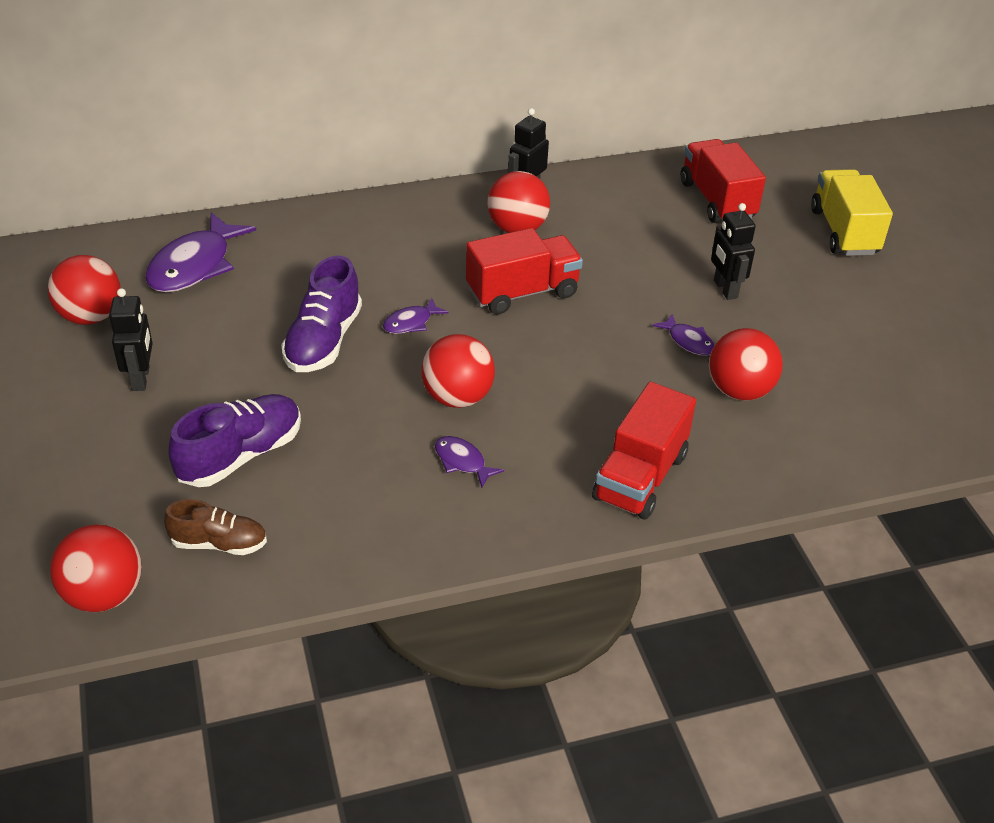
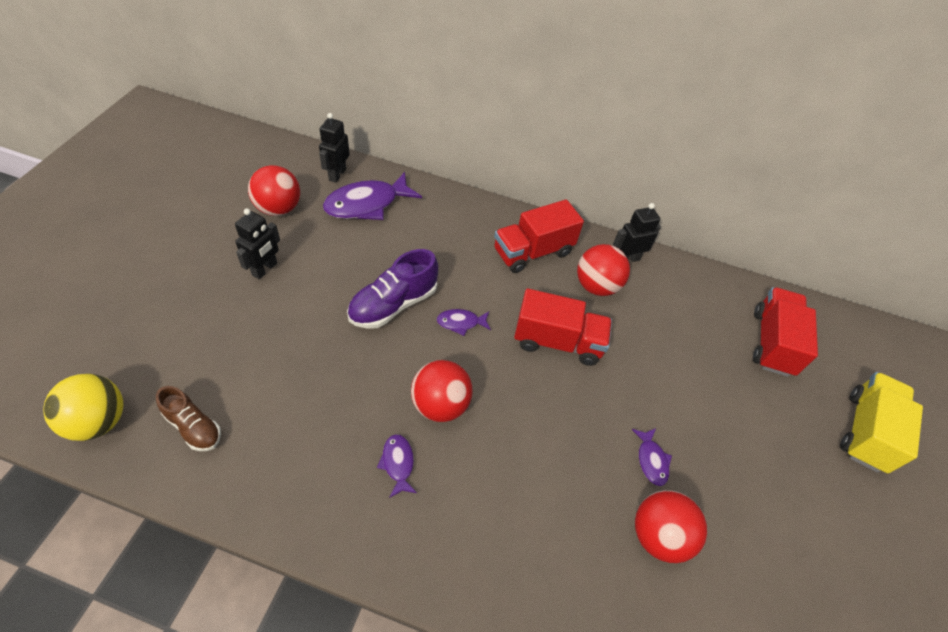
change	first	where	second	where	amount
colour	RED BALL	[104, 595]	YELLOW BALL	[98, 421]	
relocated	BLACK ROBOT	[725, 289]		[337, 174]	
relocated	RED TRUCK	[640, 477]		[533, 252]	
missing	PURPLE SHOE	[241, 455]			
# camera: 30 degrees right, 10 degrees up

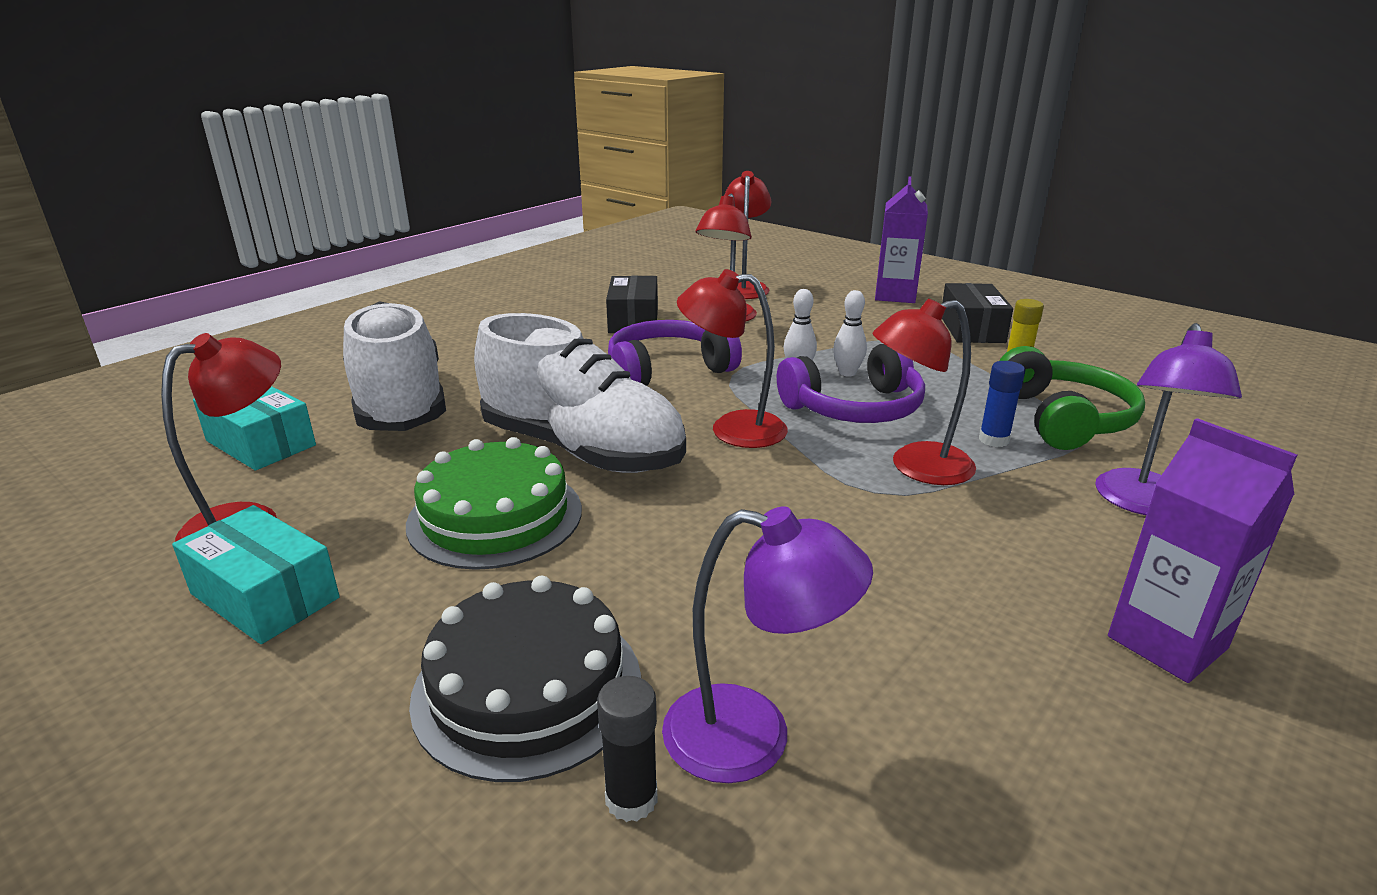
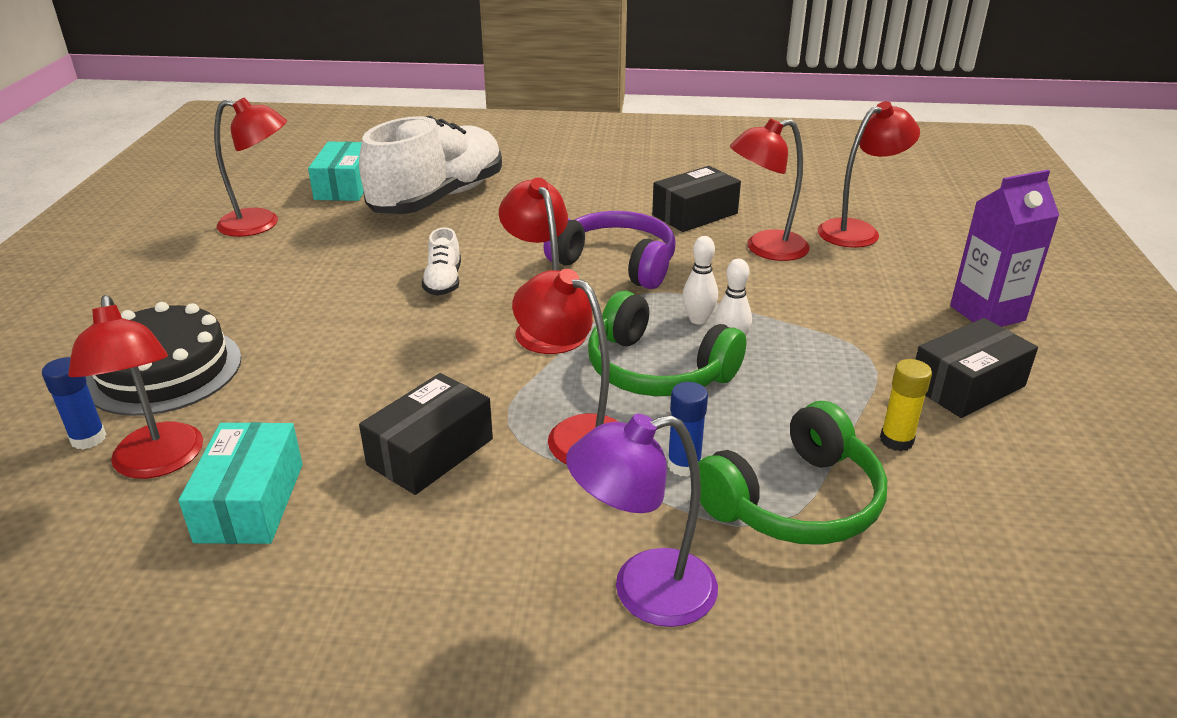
change	first	where	second	where	amount
colour	BLACK GLUE STICK	[631, 799]	BLUE GLUE STICK	[88, 439]	
colour	PURPLE LAMP	[753, 738]	RED LAMP	[158, 463]	
relocated	TURQUOISE BOX	[265, 596]		[250, 502]	
appeared			BLACK BOX	[430, 452]	
size	WHITE SHOE	[582, 450]		[443, 282]	x0.41
colour	PURPLE HEADPHONES	[854, 408]	GREEN HEADPHONES	[657, 370]	
missing	GREEN CAKE	[495, 516]			
missing	PURPLE CARTON	[1167, 642]			
# camera: 55 degrees right, 5 degrees up

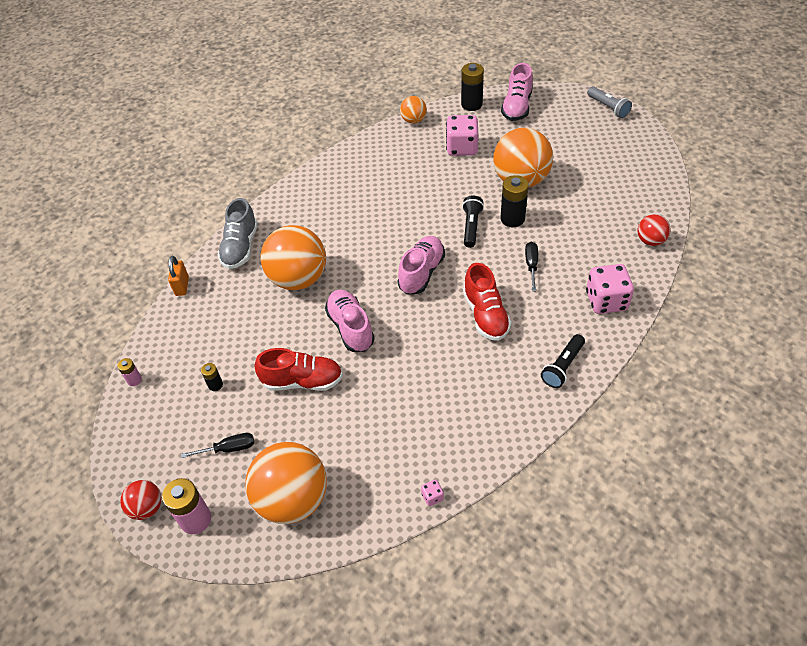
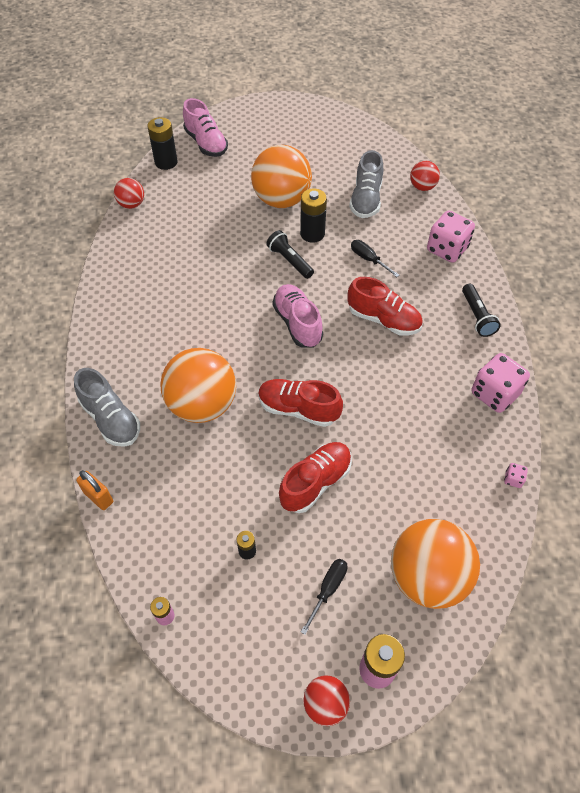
change	first	where	second	where	amount
colour	ORANGE BALL	[413, 120]	RED BALL	[131, 204]	
colour	PINK SHOE	[350, 328]	RED SHOE	[298, 409]	
appeared			GREY SHOE	[366, 200]	
relocated	PINK DICE	[462, 148]		[494, 394]	
missing	GREY FLASHLIGHT	[608, 107]			
# camera: 50 degrees left, 5 degrees up

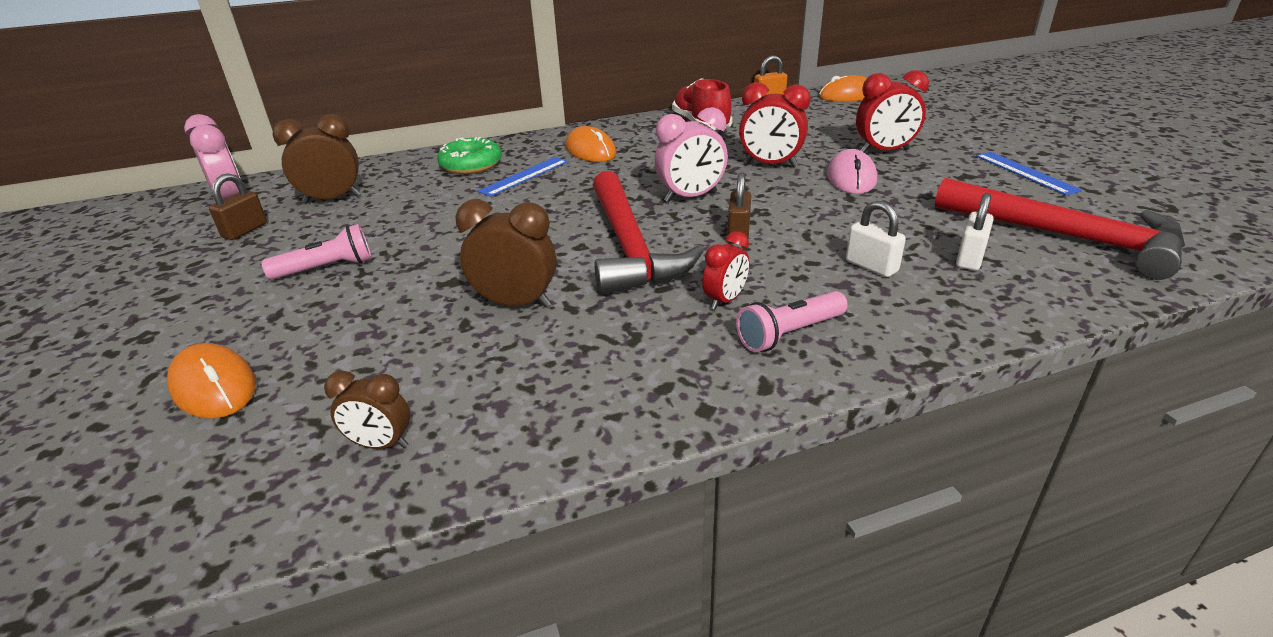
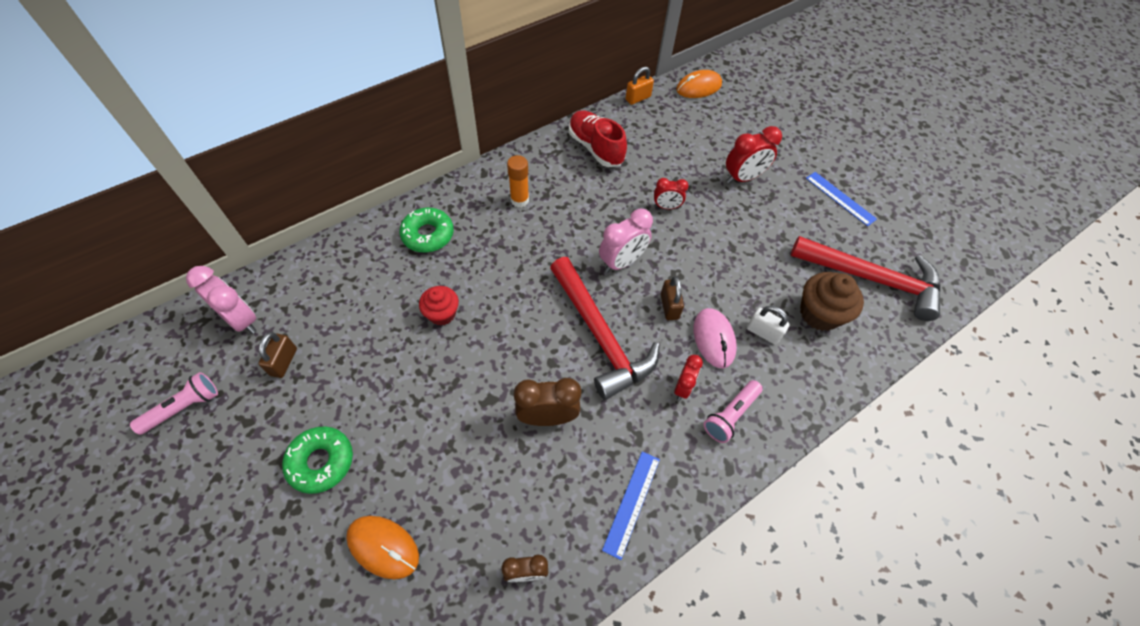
change	first	where	second	where	amount
relocated	PINK FLASHLIGHT	[326, 268]		[183, 408]	
appeared			GREEN DONUT	[321, 462]	
appeared			RED CUPCAKE	[442, 314]	
exchanged	ORANGE MOUSE	[590, 150]	ORANGE GLUE STICK	[519, 200]	
relocated	BLUE RULER	[524, 176]		[631, 503]	
size	RED CLOCK	[770, 164]		[666, 207]	x0.62
relocated	PINK MOUSE	[851, 178]		[714, 339]	
exchanged	WHITE PADLOCK	[969, 258]	BROWN CUPCAKE	[819, 313]	
missing	BROWN CLOCK	[332, 199]			
# camera: 20 degrees left, 25 degrees up

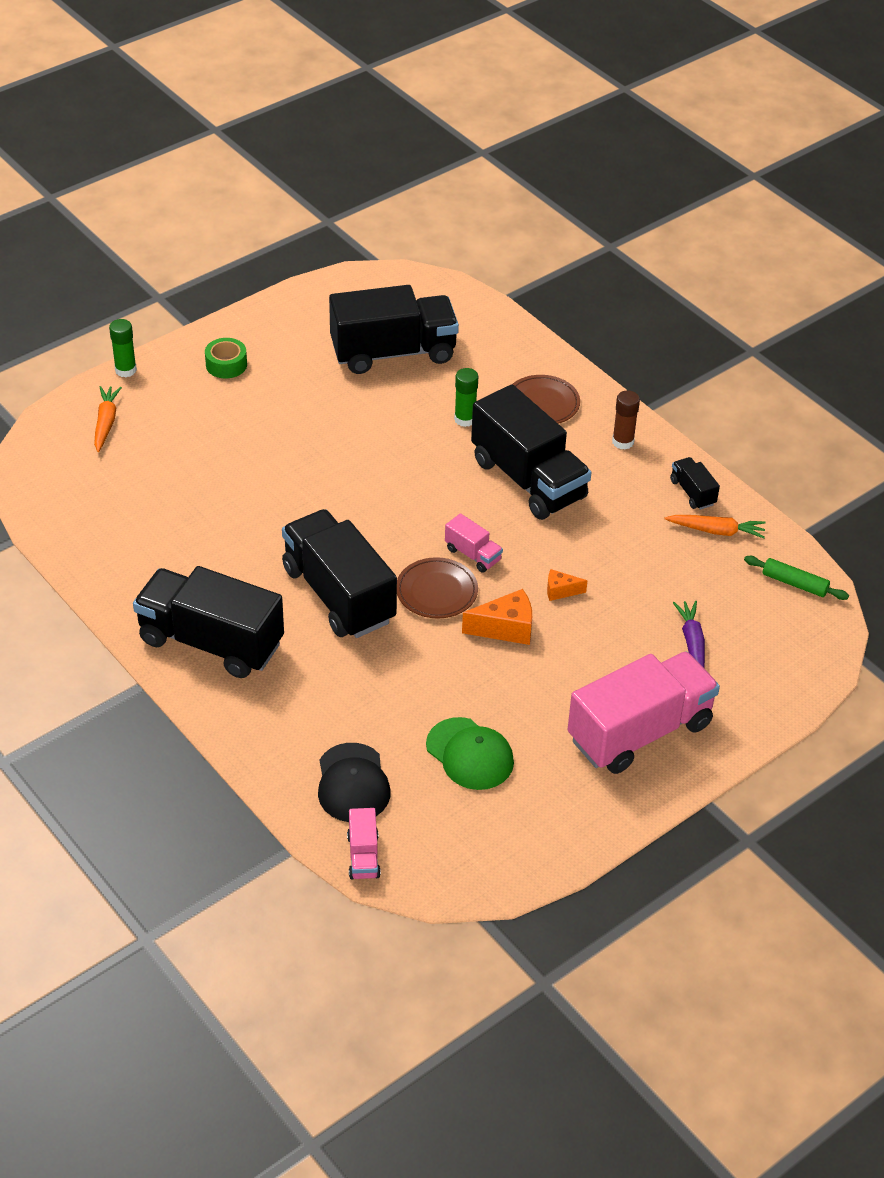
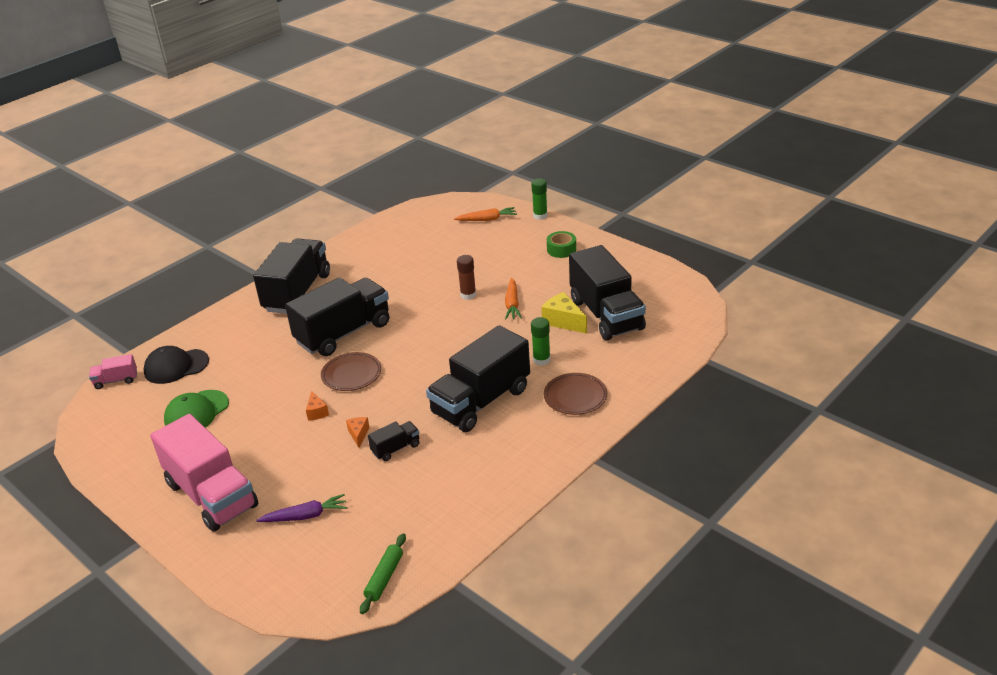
change	first	where	second	where	amount
size	ORANGE CHEESE	[505, 628]		[317, 412]	x0.58
relocated	BLACK TRUCK	[692, 492]		[396, 448]	
relocated	BROWN GLUE STICK	[623, 442]		[468, 295]	
relocated	ORANGE CARROT	[716, 531]		[512, 304]	
appeared			YELLOW CHEESE	[563, 321]	
missing	PINK TRUCK	[473, 554]			
# camera: 85 degrees right, 10 degrees down

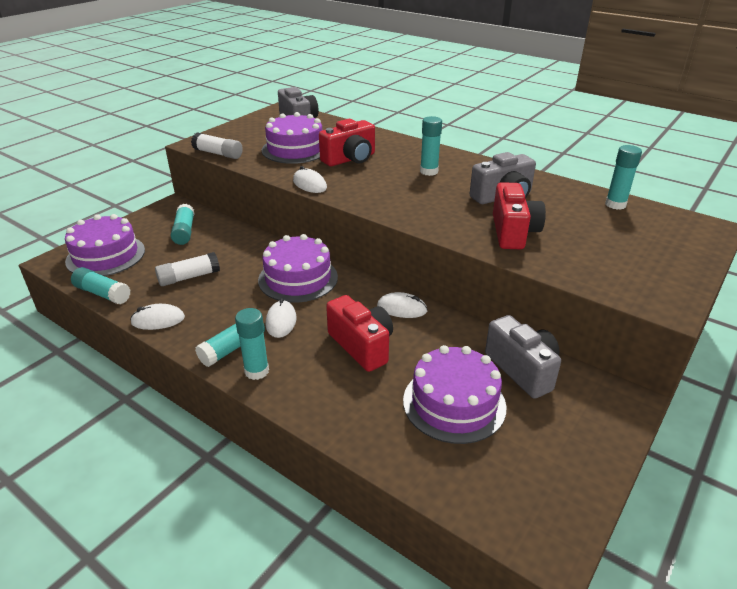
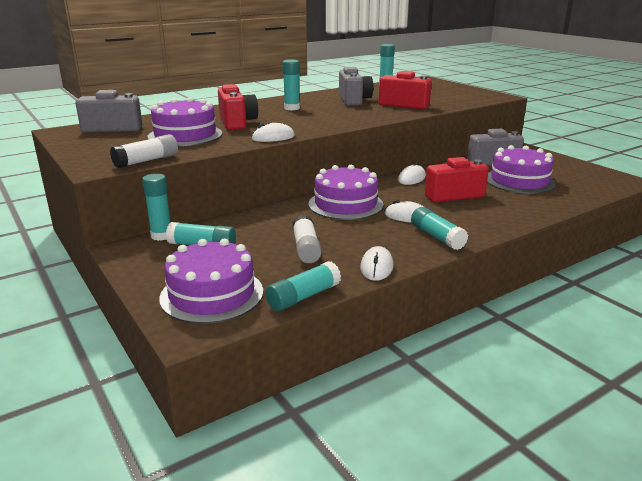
change	first	where	second	where	amount
relocated	TURQUOISE GLUE STICK	[256, 371]		[161, 236]	
# camera: 70 degrees left, 10 degrees down

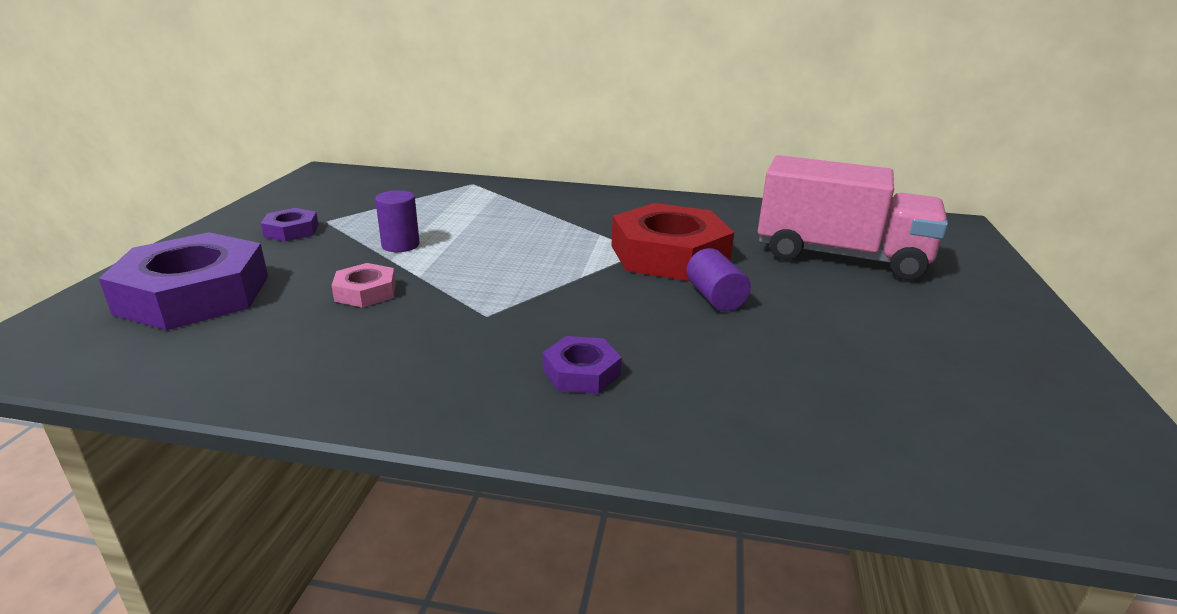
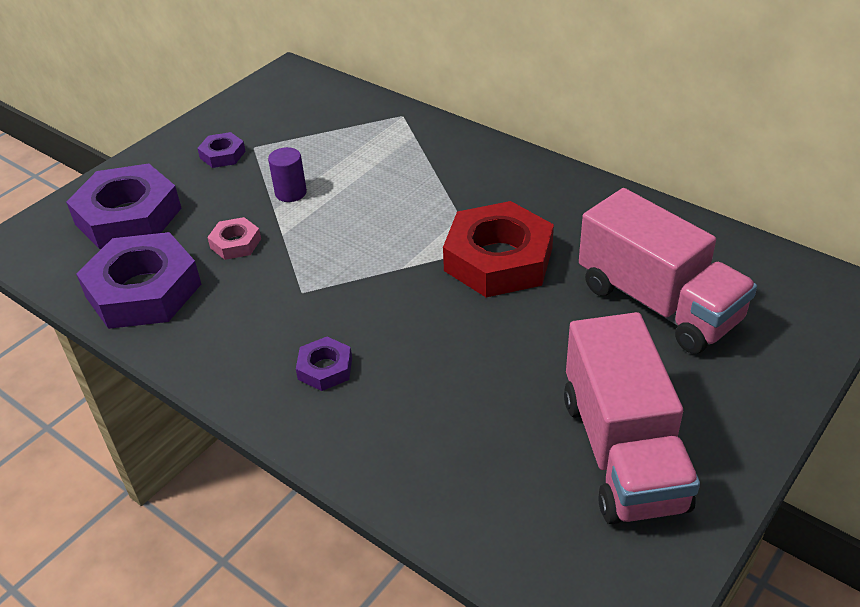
change	first	where	second	where	amount
appeared			PURPLE NUT	[143, 290]	
appeared			PINK TRUCK	[622, 452]	
missing	PURPLE CYLINDER	[715, 298]			
# camera: 30 degrees right, 15 degrees up

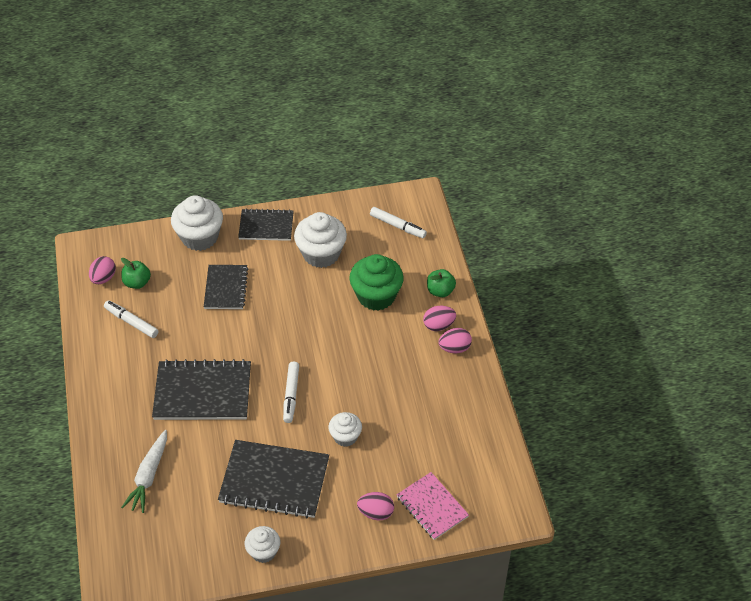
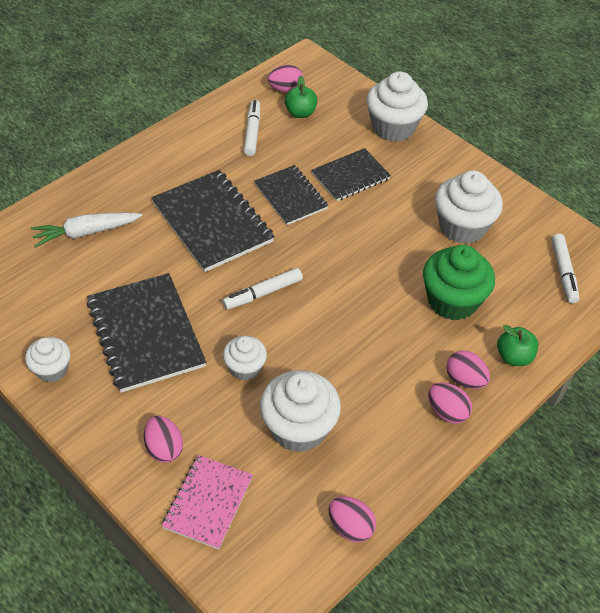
change	first	where	second	where	amount
relocated	BLACK NOTEBOOK	[266, 226]		[290, 196]	
appeared			WHITE CUPCAKE	[299, 428]	
appeared			PINK EGG	[350, 527]	
# camera: 55 degrees right, 0 degrees up

